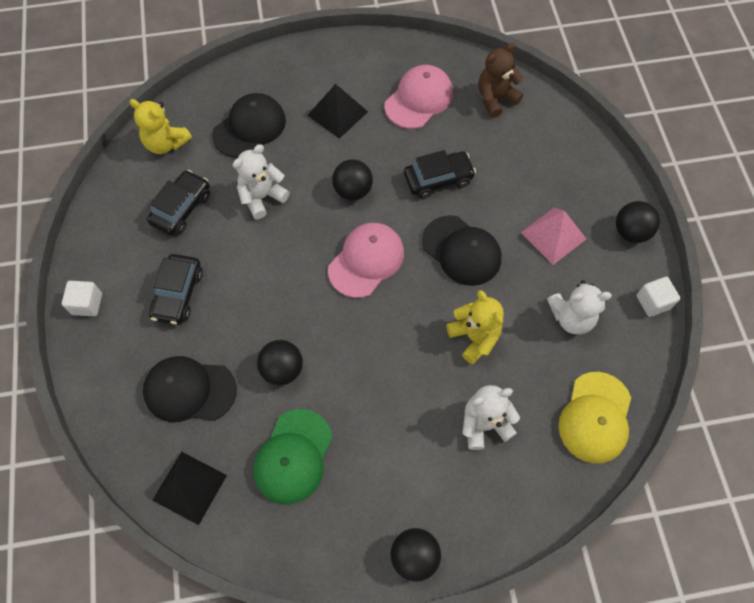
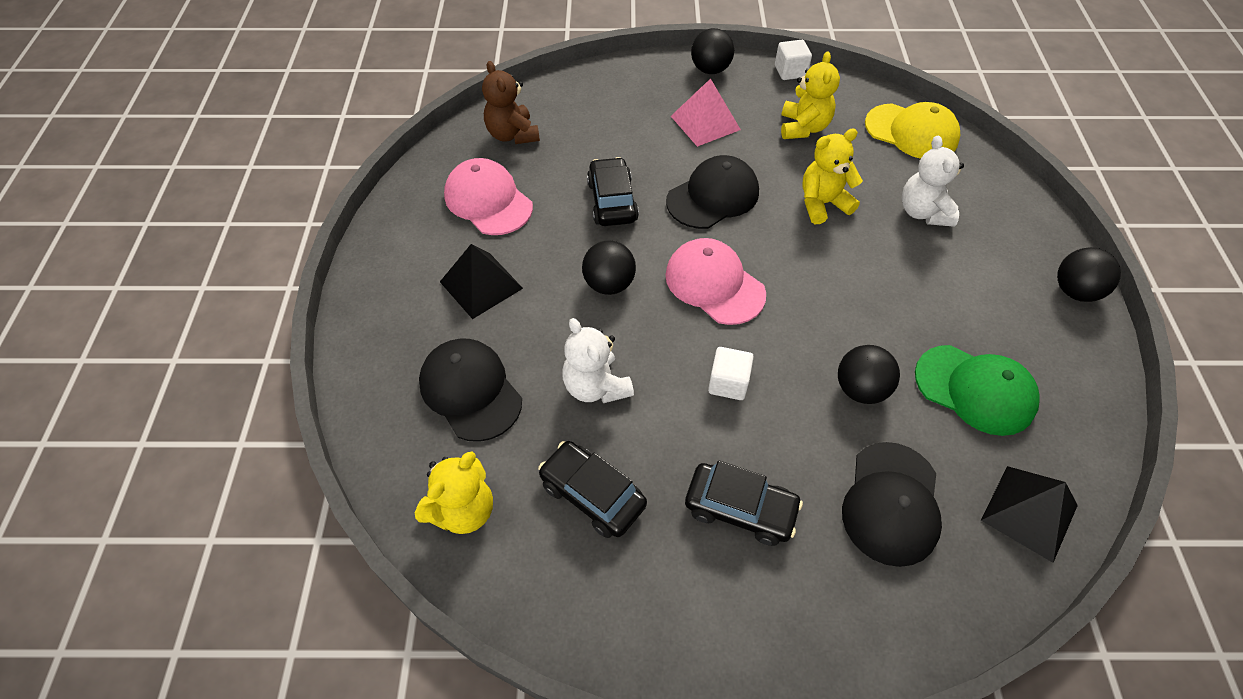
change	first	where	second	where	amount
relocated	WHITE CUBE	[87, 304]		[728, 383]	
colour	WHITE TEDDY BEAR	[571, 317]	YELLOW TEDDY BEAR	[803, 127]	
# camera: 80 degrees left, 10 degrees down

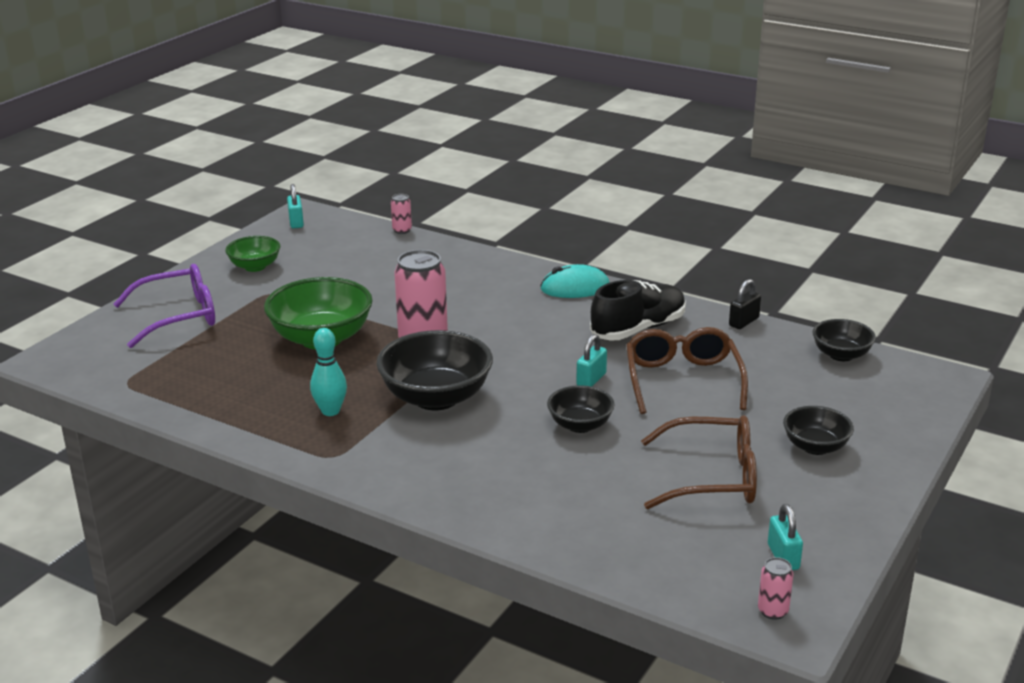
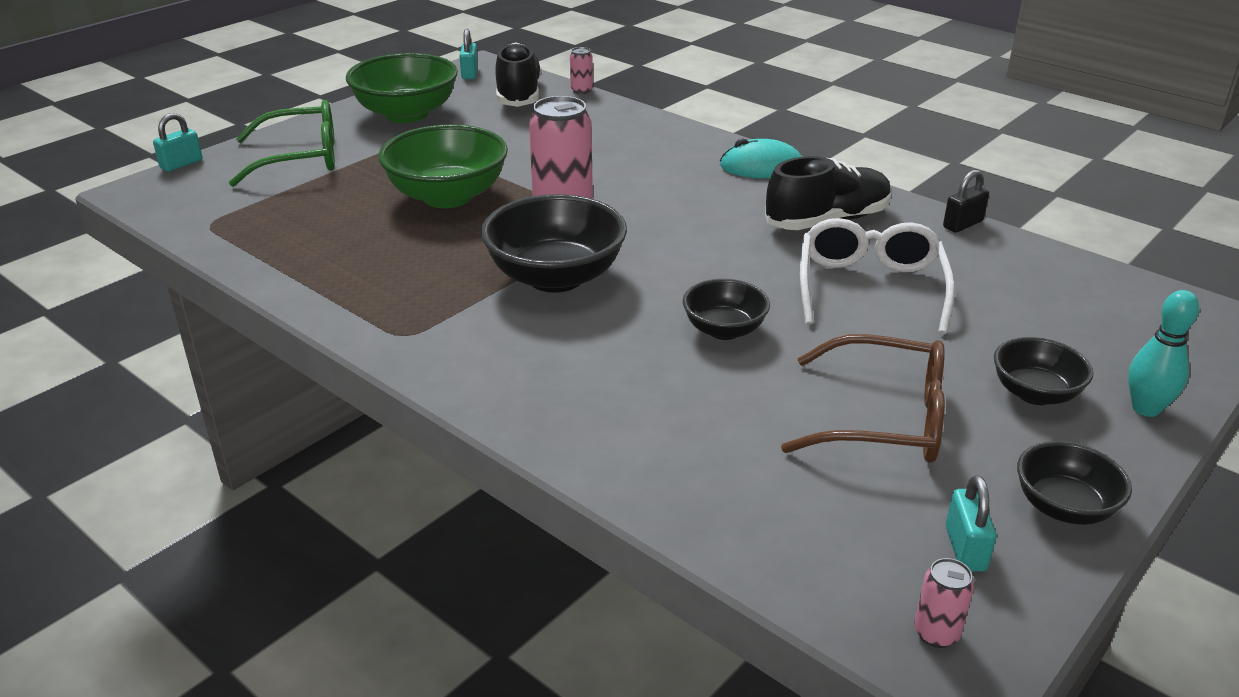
change	first	where	second	where	amount
relocated	TURQUOISE PADLOCK	[591, 379]		[181, 164]	
colour	PURPLE GLASSES	[179, 316]	GREEN GLASSES	[301, 158]	
size	GREEN BOWL	[255, 266]		[406, 114]	x1.78
appeared			BLACK SHOE	[519, 95]	
colour	BROWN GLASSES	[682, 380]	WHITE GLASSES	[870, 287]	
relocated	BLACK BOWL	[841, 355]		[1064, 507]	
relocated	TURQUOISE BOWLING PIN	[330, 411]		[1146, 408]	
# camera: 10 degrees right, 5 degrees up

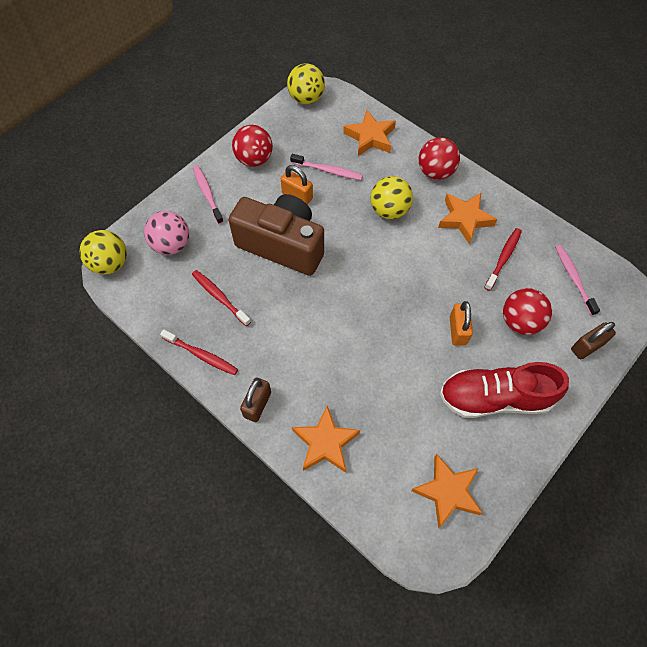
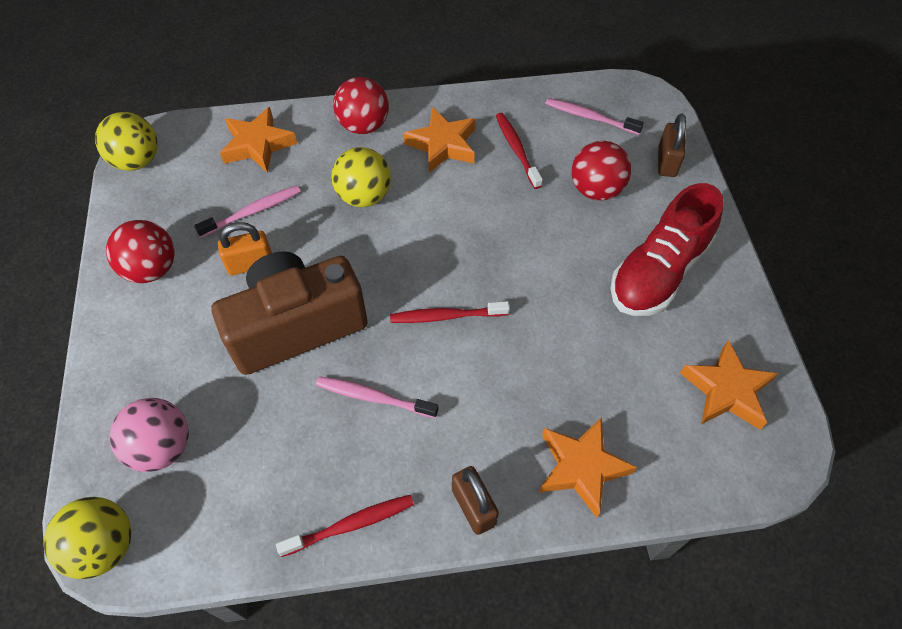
change	first	where	second	where	amount
relocated	PINK TOOTHBRUSH	[207, 194]		[373, 397]	
relocated	RED TOOTHBRUSH	[220, 297]		[446, 316]	
missing	ORANGE PADLOCK	[457, 330]			
# camera: 50 degrees left, 5 degrees down

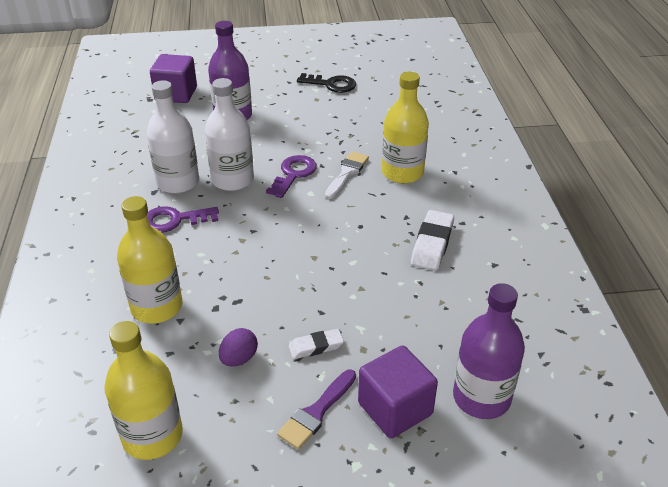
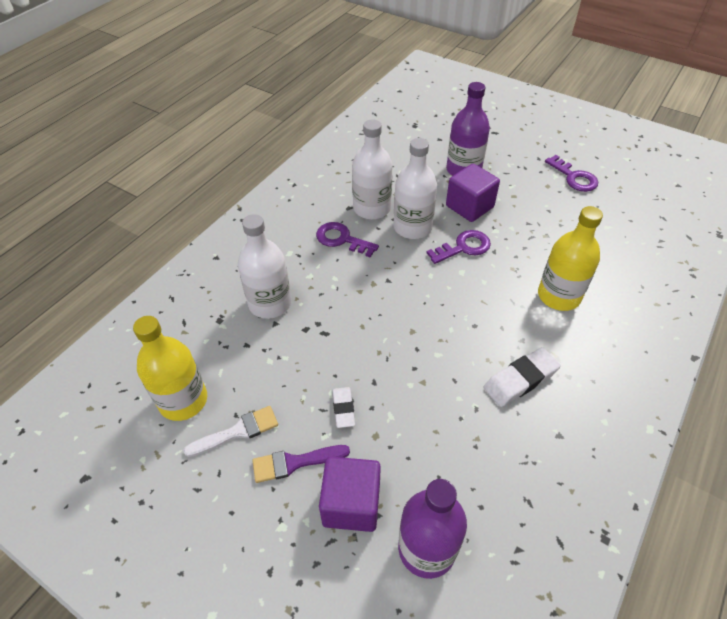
change	first	where	second	where	amount
relocated	WHITE BRUSH	[347, 173]		[238, 431]	
colour	YELLOW BOTTLE	[157, 307]	WHITE BOTTLE	[270, 303]	
spun	WHITE ERASER	[316, 347]		[343, 409]	60 degrees clockwise
relocated	PURPLE CUBE	[176, 94]		[469, 206]	
colour	BLACK KEY	[331, 84]	PURPLE KEY	[574, 177]	
missing	PURPLE EGG	[239, 358]			
# camera: 40 degrees right, 10 degrees up

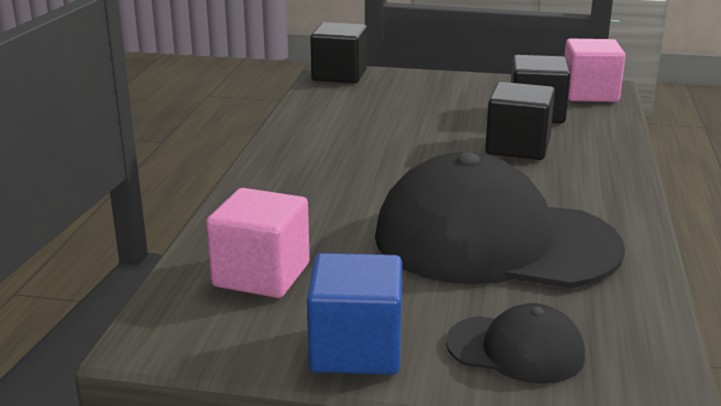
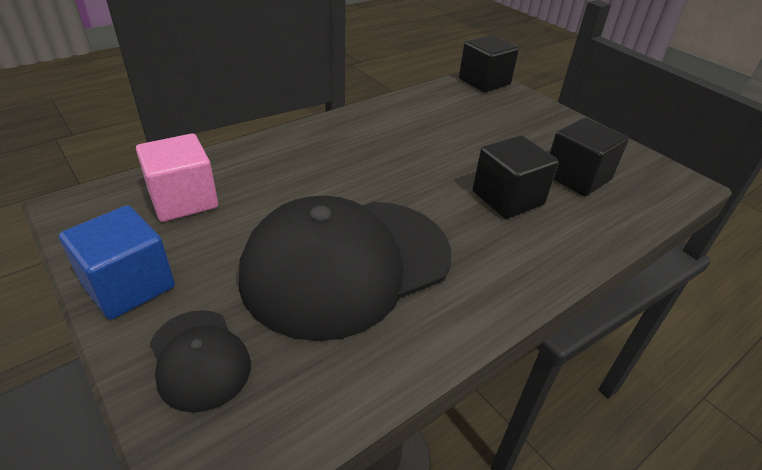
change	first	where	second	where	amount
spun	BLACK CAP	[494, 241]		[346, 264]	90 degrees counterclockwise
missing	PINK CUBE	[589, 94]			
# camera: 40 degrees right, 15 degrees up

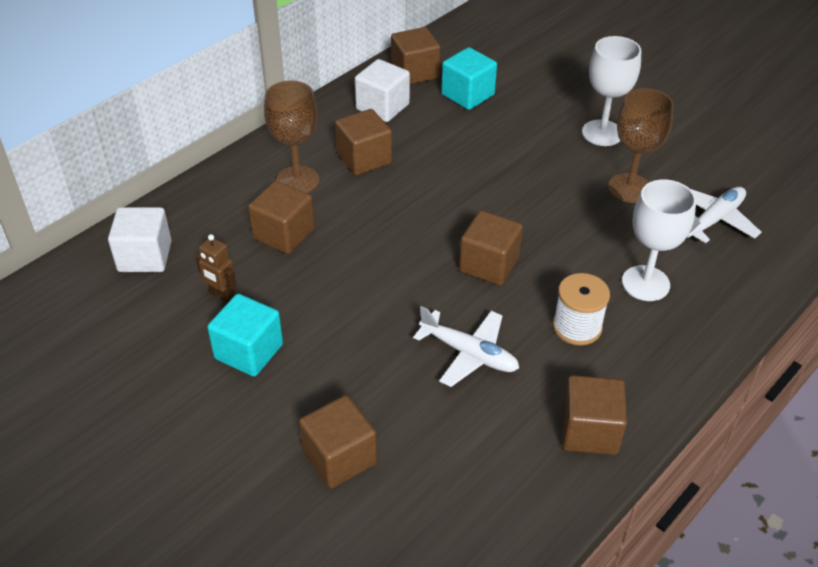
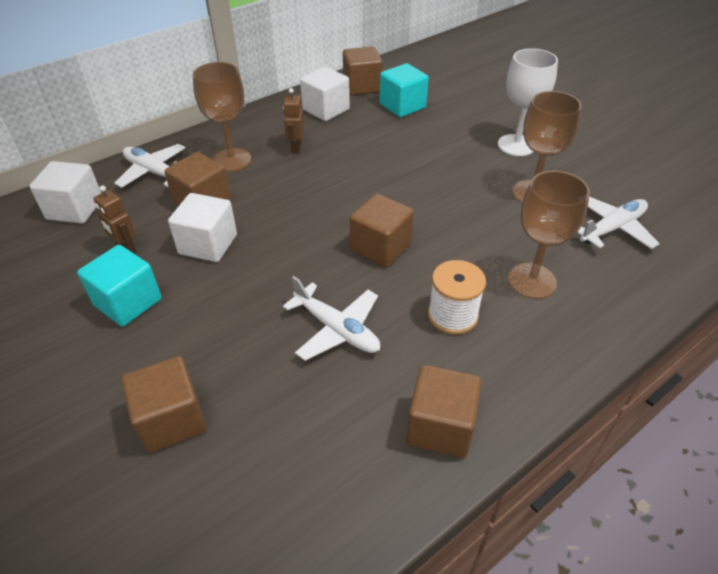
change	first	where	second	where	amount
appeared			WHITE PLANE	[154, 172]	
appeared			WHITE CUBE	[208, 244]	
exchanged	BROWN CUBE	[364, 158]	BROWN ROBOT	[296, 148]	
colour	WHITE GOBLET	[645, 283]	BROWN GOBLET	[532, 281]	
# camera: 10 degrees right, 0 degrees up

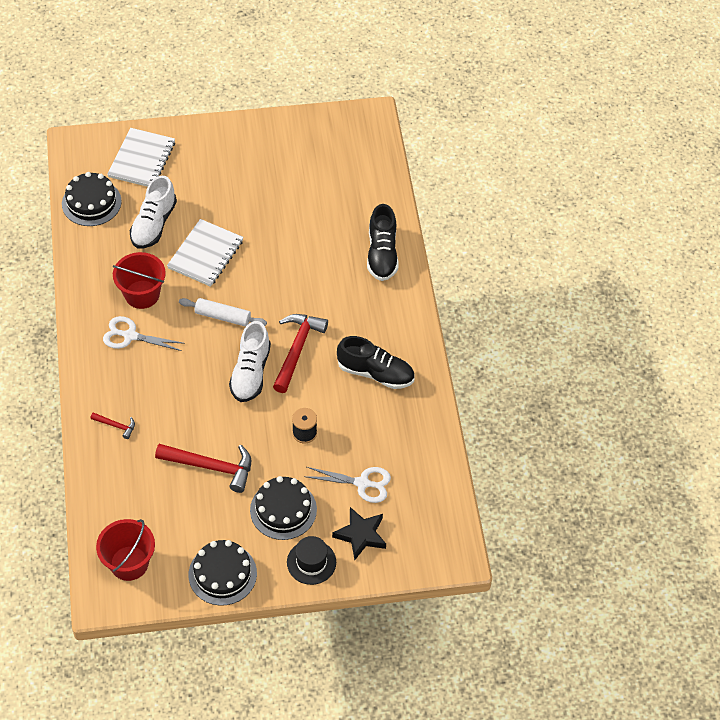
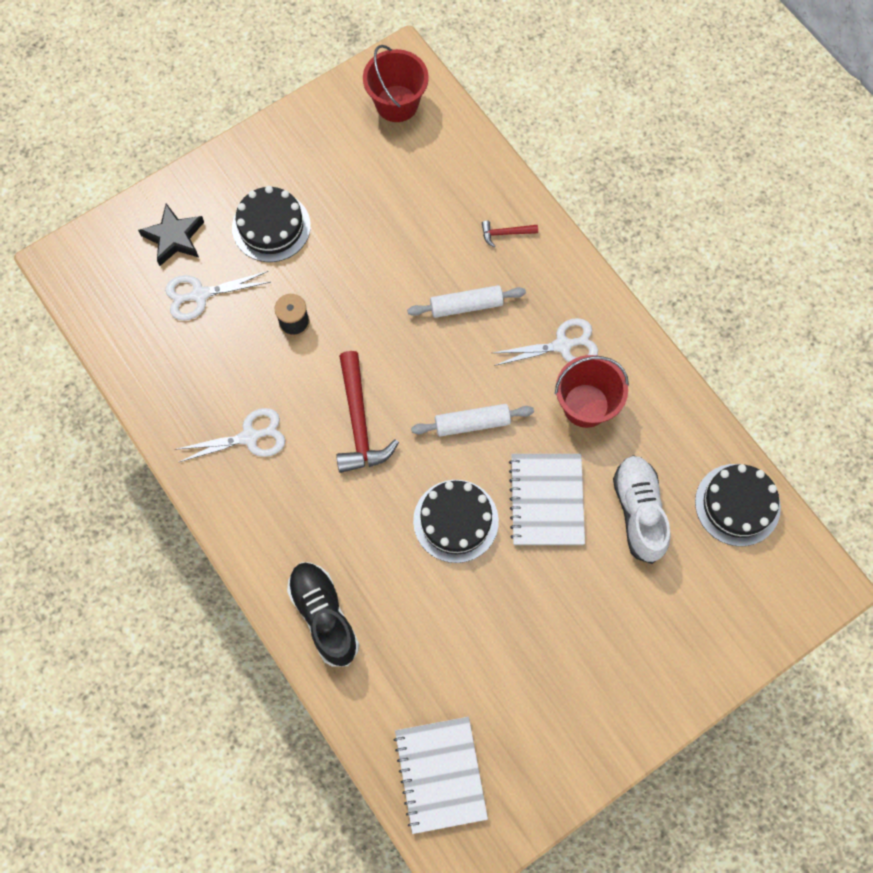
change	first	where	second	where	amount
exchanged	BLACK SHOE	[375, 373]	WHITE SCISSORS	[249, 437]	
relocated	WHITE NOTEBOOK	[142, 159]		[440, 774]	
appeared			WHITE ROLLING PIN	[466, 305]	
relocated	BLACK CAKE	[222, 574]		[455, 521]	
missing	RED HAMMER	[211, 467]			
missing	WHITE SHOE	[250, 372]			
missing	BLACK HAT	[311, 562]			
# camera: 155 degrees right, 15 degrees up

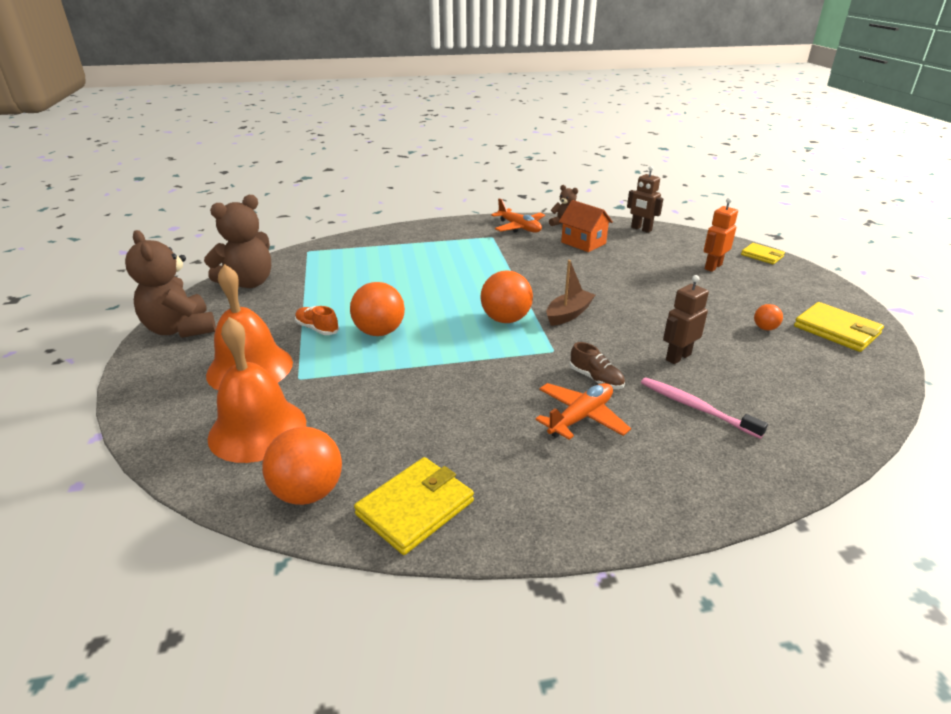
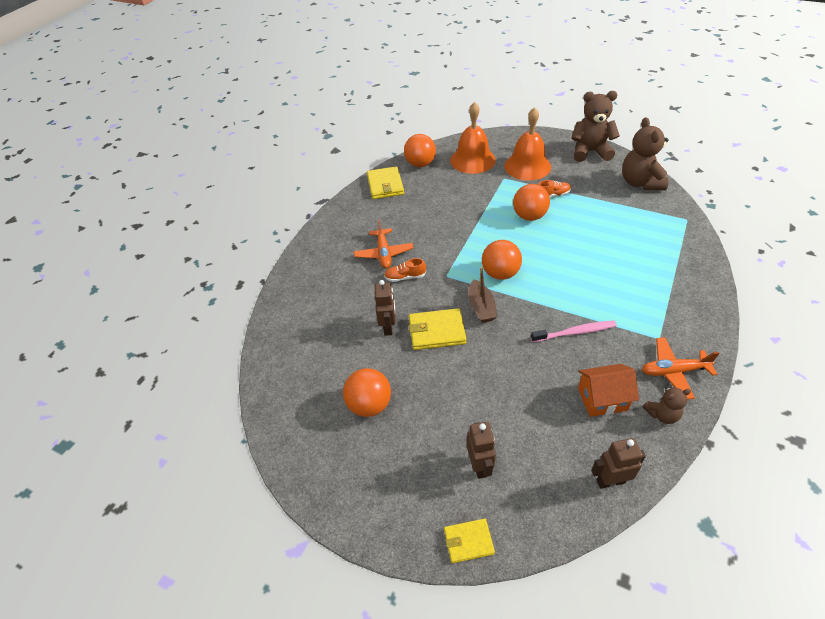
change	first	where	second	where	amount
size	ORANGE BALL	[765, 328]		[369, 405]	x2.02
colour	BROWN SHOE	[596, 379]	ORANGE SHOE	[405, 277]	
relocated	YELLOW WALLET	[836, 330]		[436, 331]	
colour	ORANGE ROBOT	[713, 267]	BROWN ROBOT	[479, 466]	
relocated	PINK TOOTHBRUSH	[696, 408]		[575, 332]	
# camera: 130 degrees right, 15 degrees up

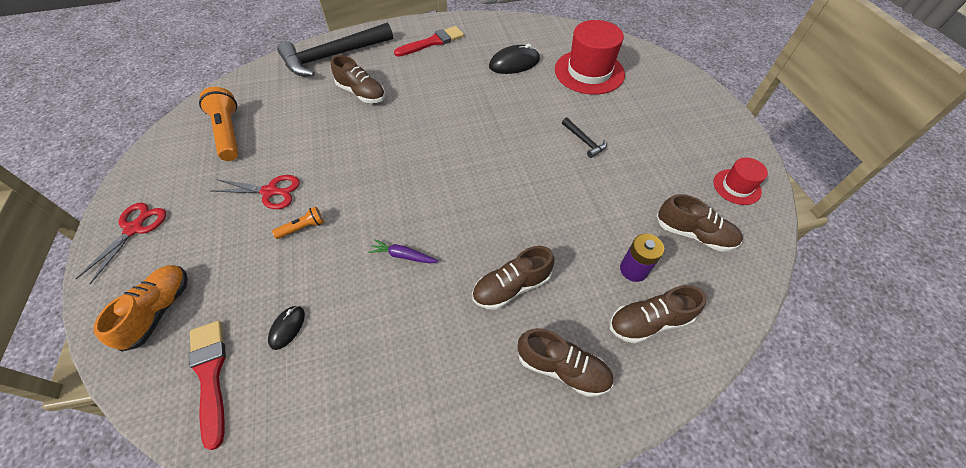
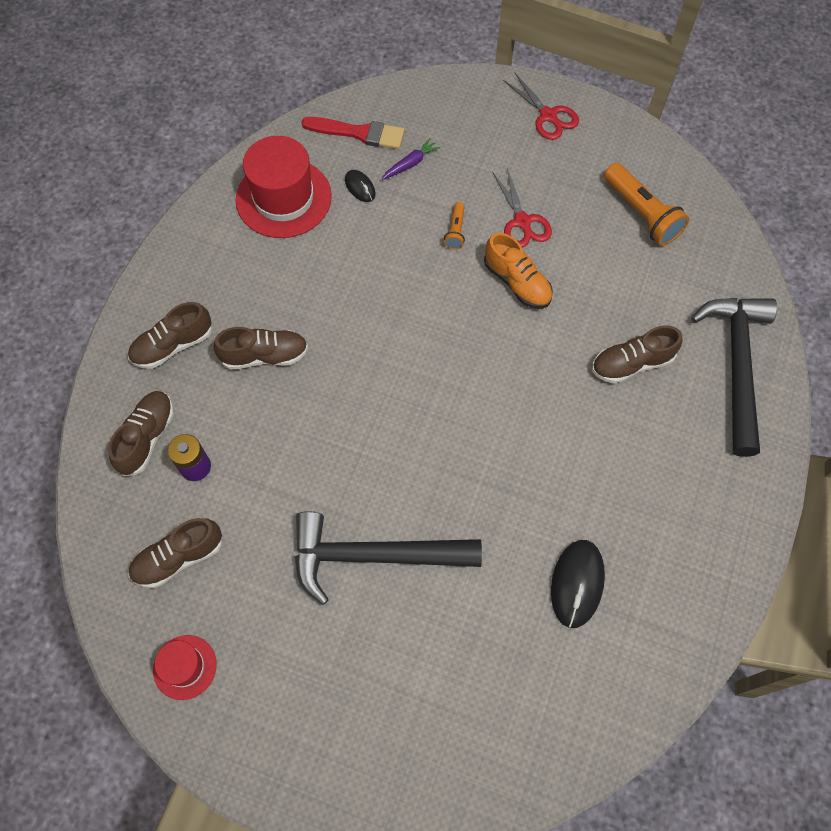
change	first	where	second	where	amount
spun	BROWN SHOE	[511, 287]		[265, 355]	75 degrees clockwise
relocated	RED HAT	[589, 72]		[283, 198]	
size	BLACK HAMMER	[584, 141]		[374, 556]	x2.41
relocated	PURPLE CARROT	[403, 256]		[410, 164]	
relocated	ORANGE SHOE	[159, 310]		[517, 282]	
spun	RED SCISSORS	[270, 192]		[522, 222]	60 degrees counterclockwise
spun	ORANGE FLASHLIGHT	[229, 133]		[641, 214]	45 degrees clockwise
missing	RED BRUSH	[432, 42]			
# camera: 125 degrees right, 10 degrees up

